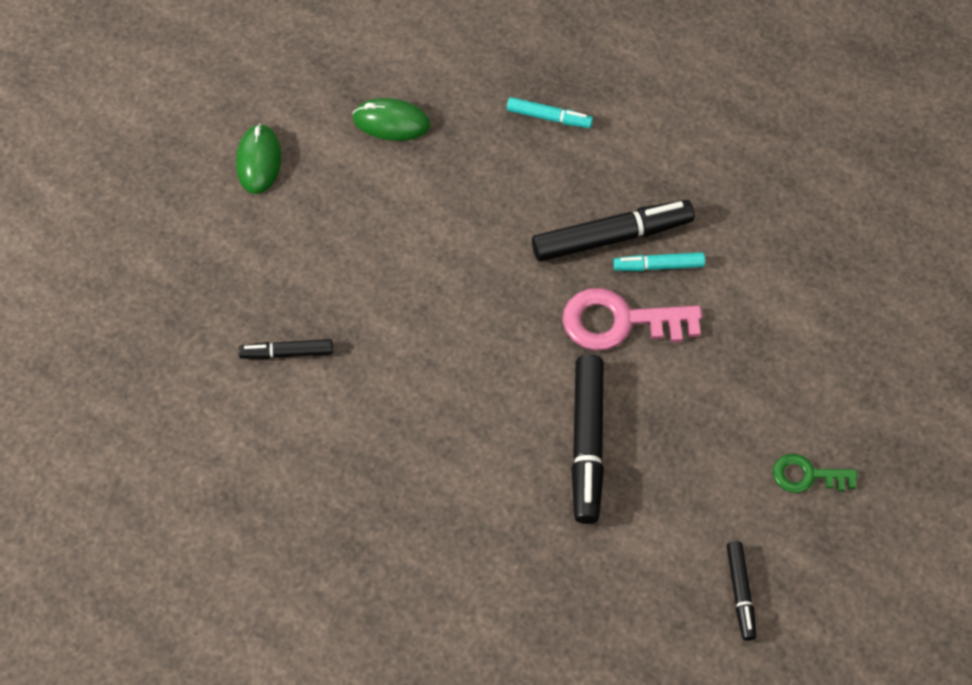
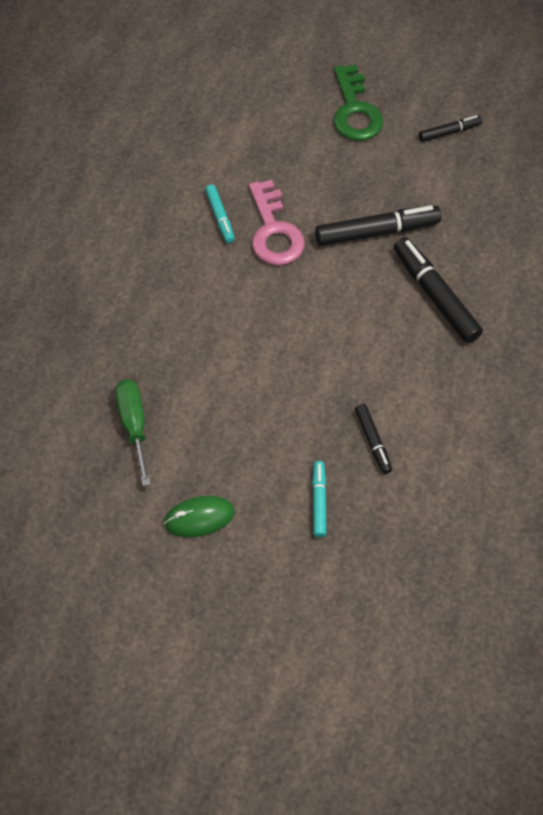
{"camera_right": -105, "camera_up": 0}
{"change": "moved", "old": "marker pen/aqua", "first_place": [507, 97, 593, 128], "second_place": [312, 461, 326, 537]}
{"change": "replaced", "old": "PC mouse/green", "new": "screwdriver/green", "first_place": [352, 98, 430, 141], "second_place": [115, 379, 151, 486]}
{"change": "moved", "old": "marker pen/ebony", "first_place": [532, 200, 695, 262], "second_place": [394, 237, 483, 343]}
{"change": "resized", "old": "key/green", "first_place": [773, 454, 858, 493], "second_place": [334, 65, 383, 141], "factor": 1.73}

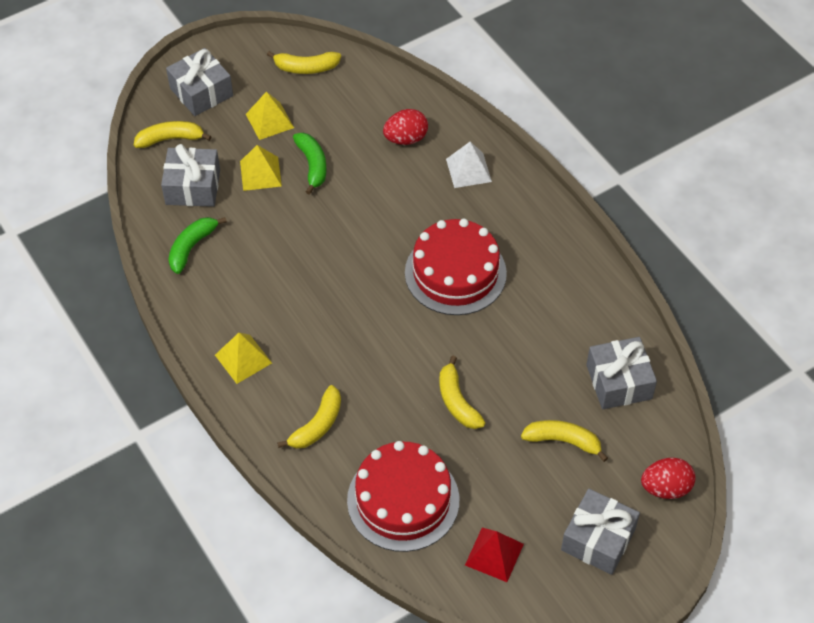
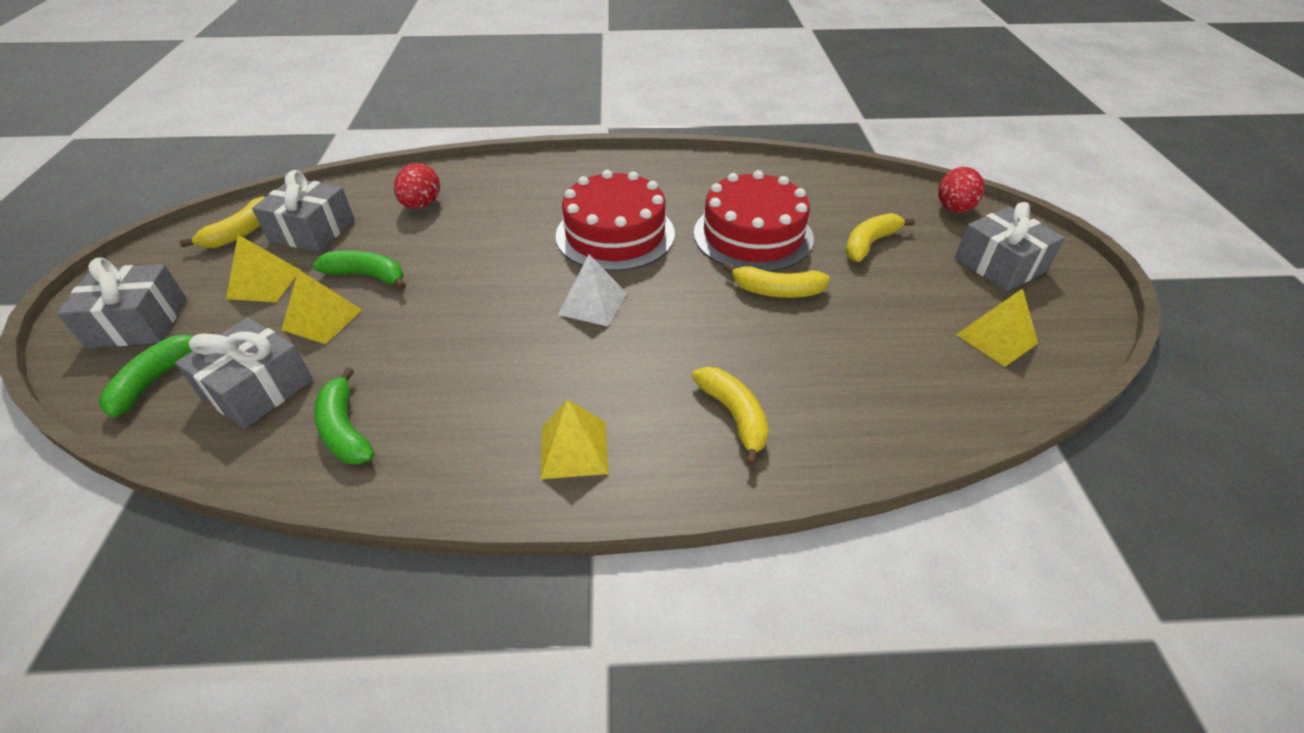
{"camera_right": -60, "camera_up": -10}
{"change": "recoloured", "old": "toy banana/bright yellow", "new": "toy banana/green", "first_place": [134, 121, 212, 148], "second_place": [99, 332, 214, 418]}
{"change": "moved", "old": "solid pyramid/white", "first_place": [446, 142, 492, 188], "second_place": [558, 254, 627, 326]}
{"change": "moved", "old": "present/gray", "first_place": [586, 337, 657, 409], "second_place": [252, 170, 355, 252]}
{"change": "moved", "old": "gateau/scarlet", "first_place": [347, 441, 459, 552], "second_place": [694, 170, 814, 272]}
{"change": "recoloured", "old": "solid pyramid/scarlet", "new": "solid pyramid/bright yellow", "first_place": [465, 528, 524, 582], "second_place": [956, 288, 1038, 367]}

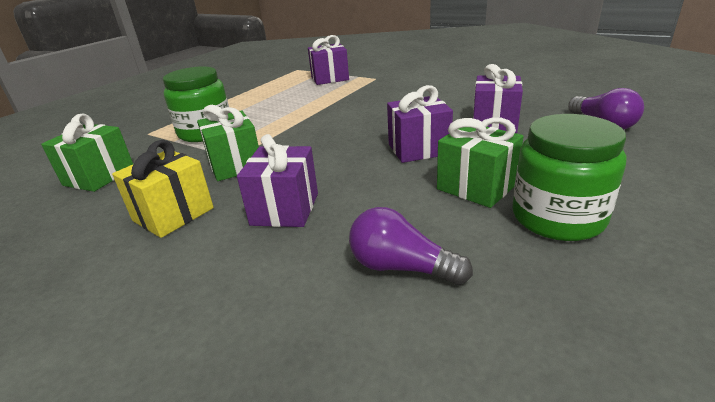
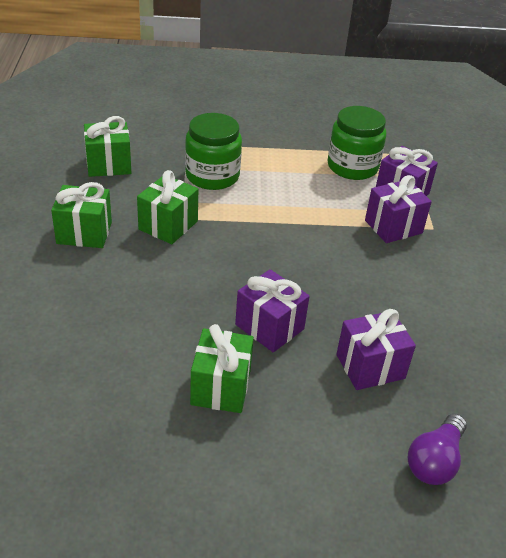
{"camera_right": 50, "camera_up": 10}
{"change": "moved", "old": "jar/green", "first_place": [513, 114, 626, 241], "second_place": [327, 106, 386, 180]}
{"change": "moved", "old": "present/purple", "first_place": [237, 134, 318, 227], "second_place": [365, 175, 432, 243]}
{"change": "recoloured", "old": "present/bright yellow", "new": "present/green", "first_place": [112, 140, 214, 238], "second_place": [51, 182, 112, 248]}
{"change": "removed", "old": "bulb/purple", "first_place": [349, 207, 473, 285]}

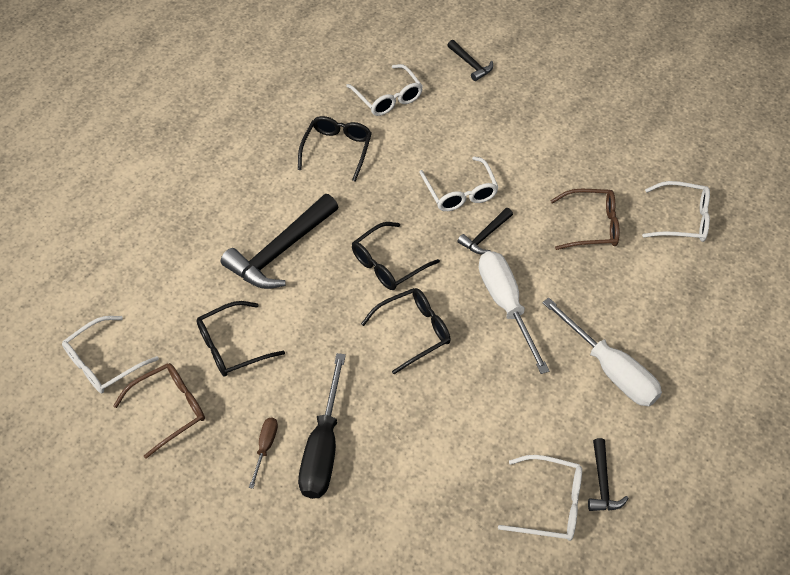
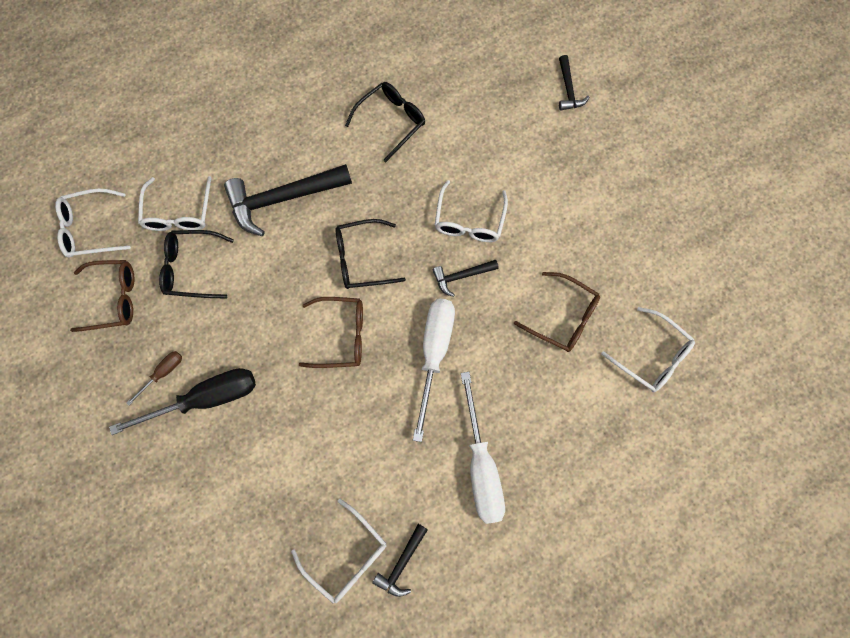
{"camera_right": 30, "camera_up": 20}
{"change": "moved", "old": "spectacles/white", "first_place": [346, 64, 423, 116], "second_place": [138, 176, 212, 231]}
{"change": "recoloured", "old": "spectacles/ebony", "new": "spectacles/brown", "first_place": [361, 288, 451, 374], "second_place": [299, 297, 363, 368]}
{"change": "turned", "old": "screwdriver/ebony", "first_place": [298, 353, 346, 499], "second_place": [109, 368, 256, 435], "degrees": -150}

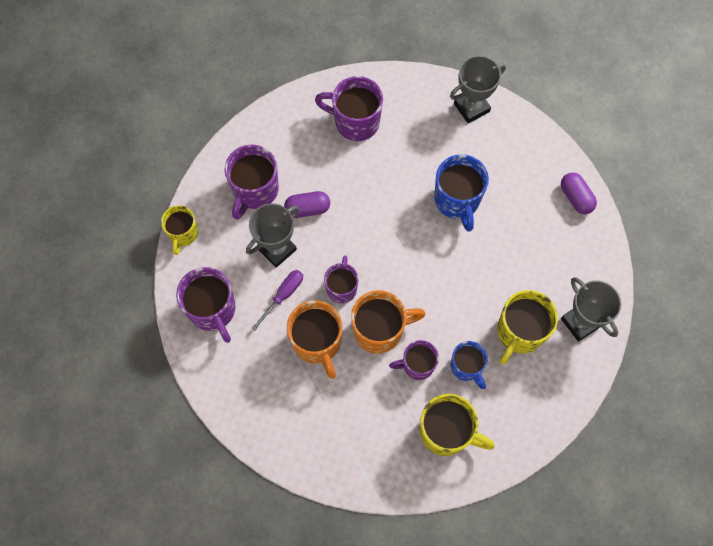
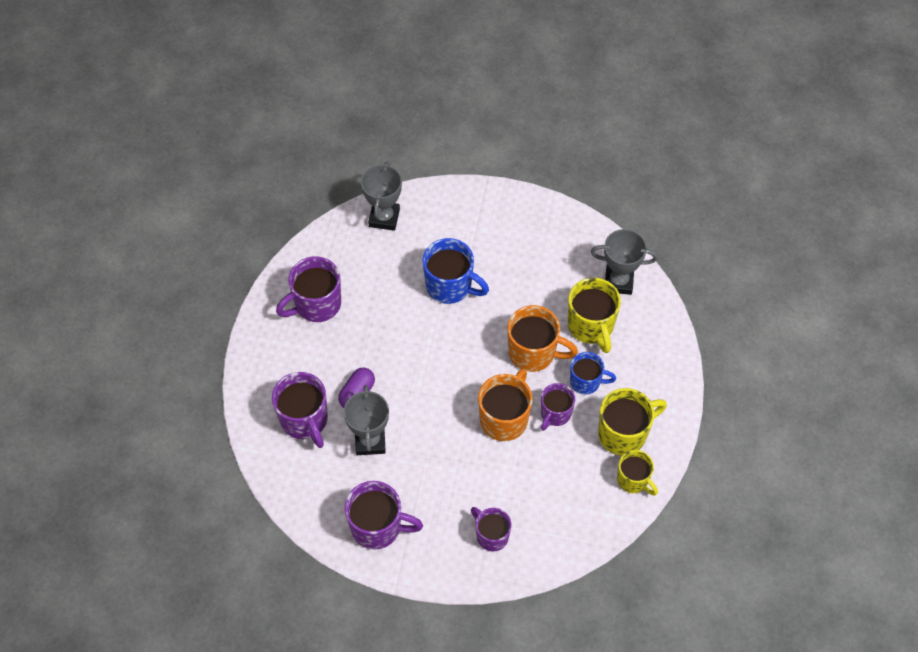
{"camera_right": -50, "camera_up": -10}
{"change": "removed", "old": "pill shape/purple", "first_place": [561, 172, 597, 214]}
{"change": "moved", "old": "mug/bright yellow", "first_place": [161, 205, 198, 255], "second_place": [617, 450, 658, 496]}
{"change": "moved", "old": "mug/purple", "first_place": [324, 256, 359, 304], "second_place": [471, 507, 511, 551]}
{"change": "removed", "old": "screwdriver/purple", "first_place": [251, 270, 303, 331]}
{"change": "moved", "old": "mug/orange", "first_place": [287, 300, 343, 379], "second_place": [507, 305, 578, 372]}

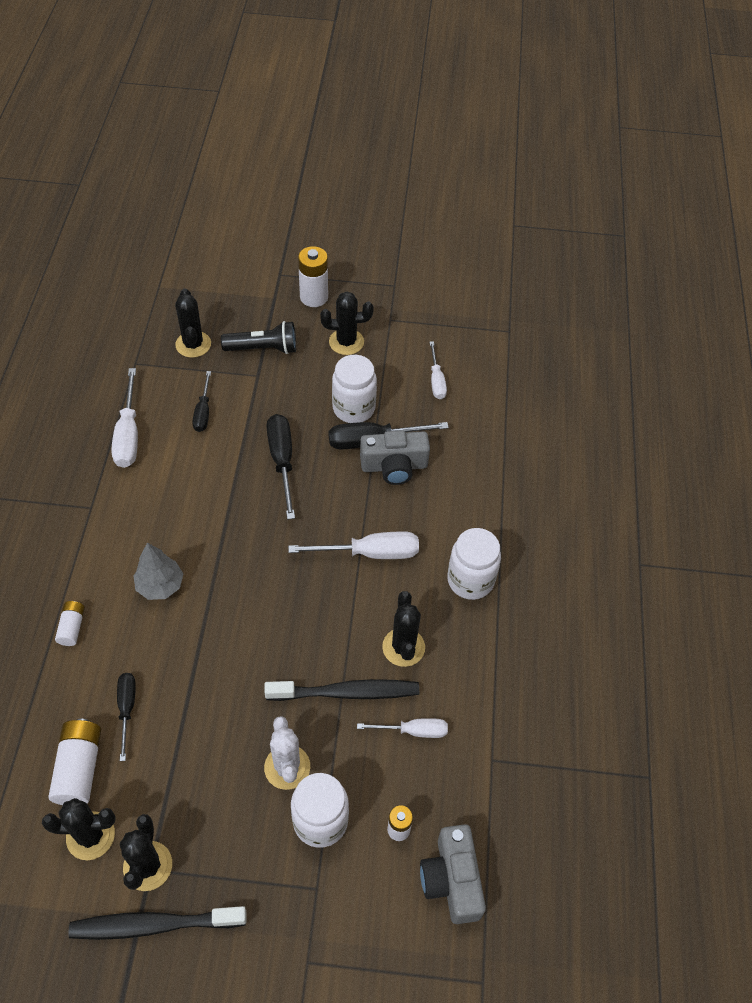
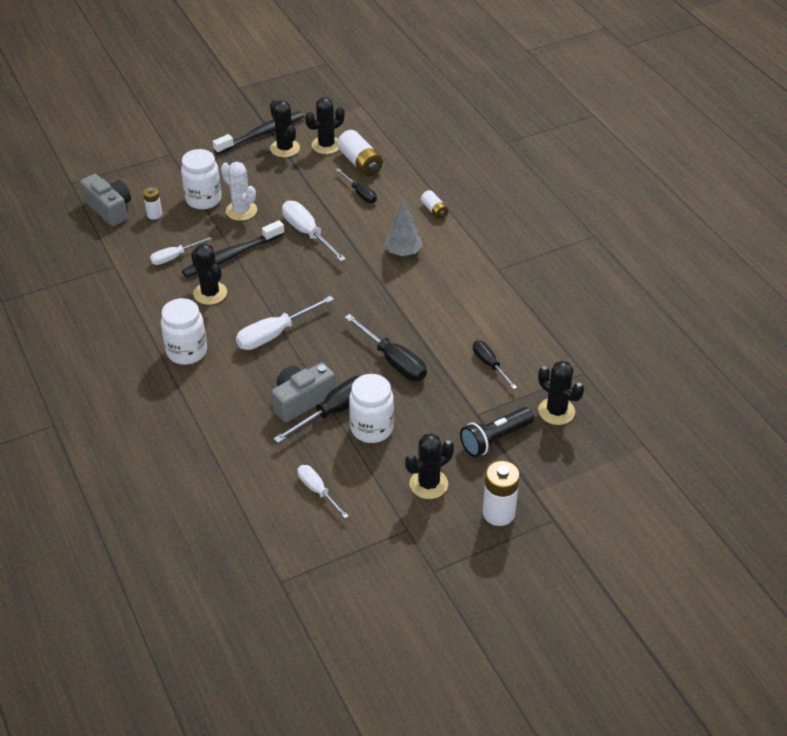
{"camera_right": 150, "camera_up": -10}
{"change": "moved", "old": "screwdriver/white", "first_place": [111, 368, 138, 468], "second_place": [282, 201, 346, 262]}

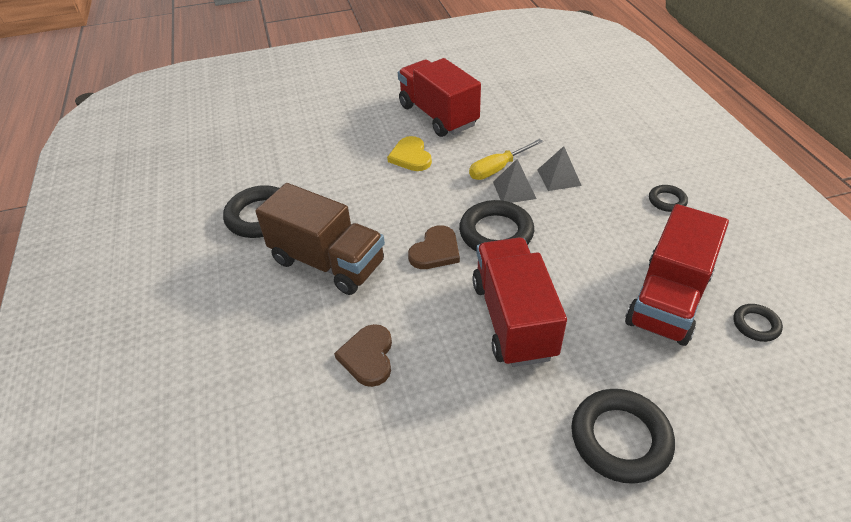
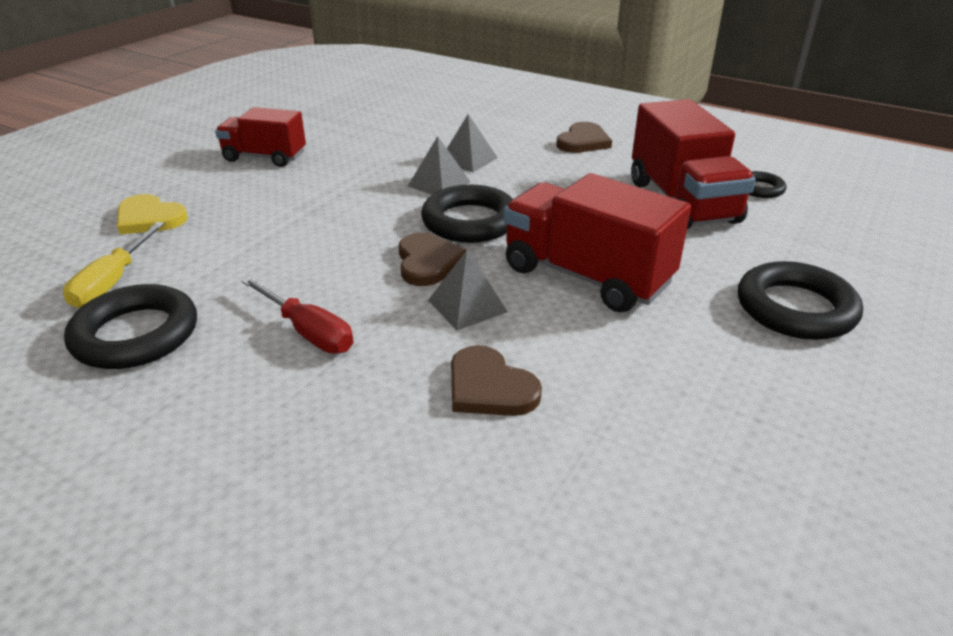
{"camera_right": -45, "camera_up": -10}
{"change": "resized", "old": "toy truck/scarlet", "first_place": [398, 58, 481, 137], "second_place": [215, 107, 306, 167], "factor": 0.64}
{"change": "moved", "old": "love heart/bright yellow", "first_place": [387, 136, 432, 171], "second_place": [117, 194, 188, 234]}
{"change": "moved", "old": "screwdriver/bright yellow", "first_place": [469, 139, 543, 180], "second_place": [63, 222, 165, 308]}
{"change": "replaced", "old": "toy truck/brown", "new": "screwdriver/scarlet", "first_place": [255, 183, 385, 295], "second_place": [241, 277, 353, 353]}
{"change": "replaced", "old": "ring/ebony", "new": "love heart/brown", "first_place": [649, 185, 688, 212], "second_place": [556, 122, 612, 153]}
{"change": "added", "new": "solid pyramid/gray", "second_place": [428, 250, 508, 331]}

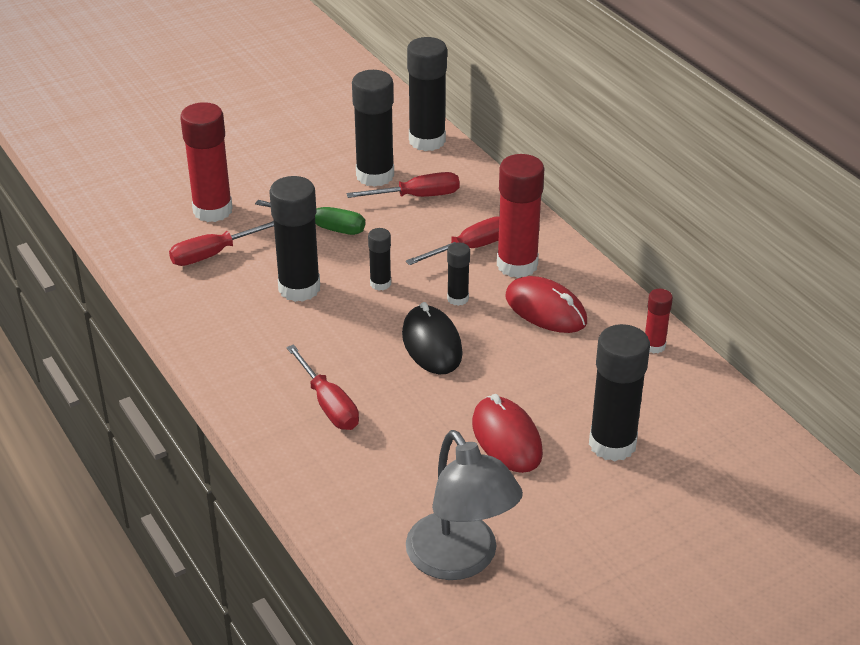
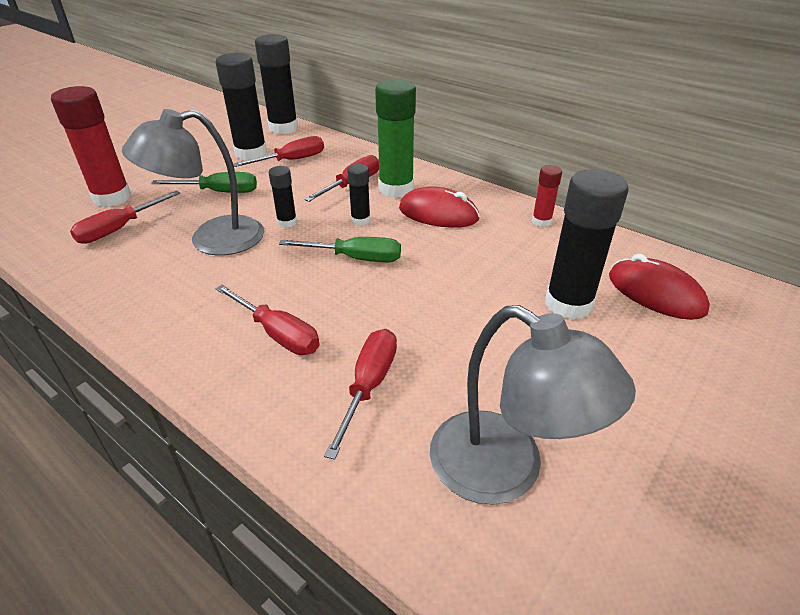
{"camera_right": -20, "camera_up": 0}
{"change": "recoloured", "old": "stick of glue/scarlet", "new": "stick of glue/green", "first_place": [497, 154, 544, 278], "second_place": [375, 79, 416, 198]}
{"change": "replaced", "old": "stick of glue/ebony", "new": "desk lamp/gray", "first_place": [269, 176, 320, 302], "second_place": [122, 109, 264, 256]}
{"change": "replaced", "old": "PC mouse/ebony", "new": "screwdriver/green", "first_place": [402, 302, 463, 374], "second_place": [279, 237, 401, 262]}
{"change": "moved", "old": "PC mouse/scarlet", "first_place": [472, 394, 543, 473], "second_place": [609, 254, 710, 320]}
{"change": "added", "new": "screwdriver/scarlet", "second_place": [324, 329, 397, 460]}

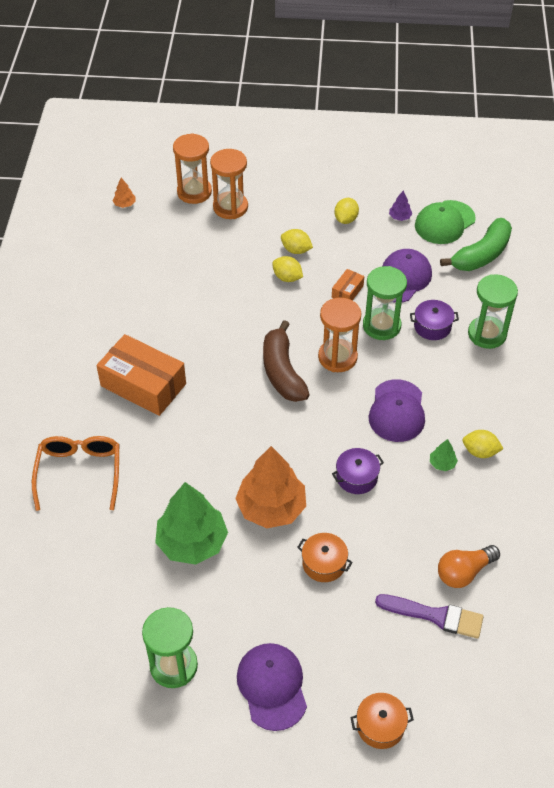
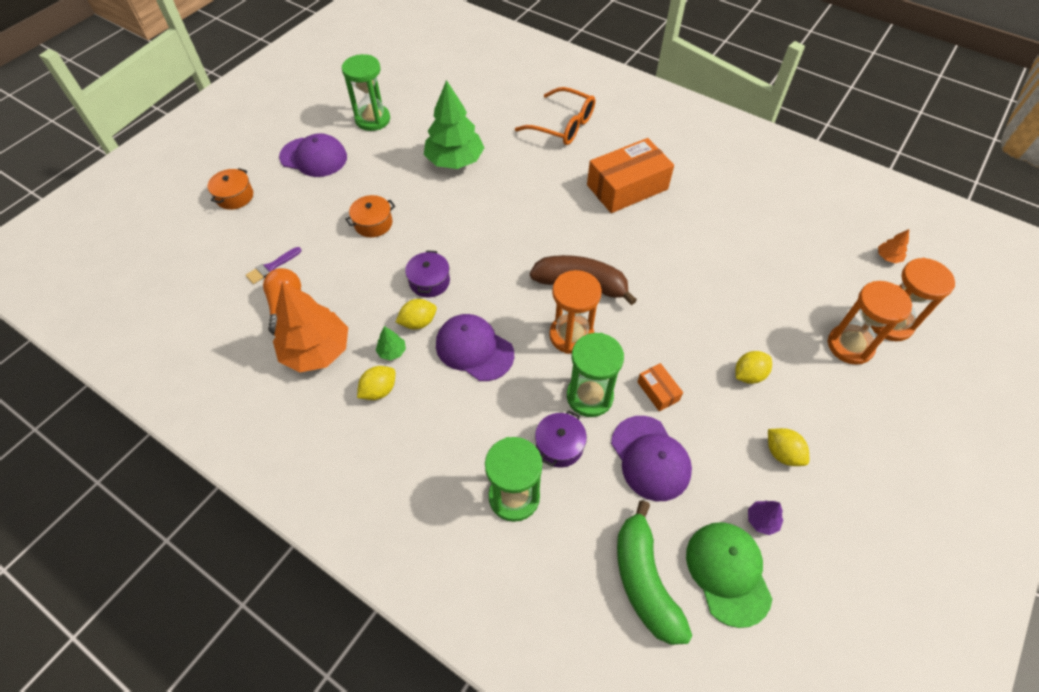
{"camera_right": 120, "camera_up": 5}
{"change": "moved", "old": "lemon/bright yellow", "first_place": [272, 256, 303, 282], "second_place": [396, 299, 437, 329]}
{"change": "moved", "old": "tree/orange", "first_place": [235, 446, 306, 528], "second_place": [273, 281, 348, 372]}
{"change": "resized", "old": "brush/purple", "first_place": [375, 594, 484, 639], "second_place": [246, 247, 301, 284], "factor": 0.62}

